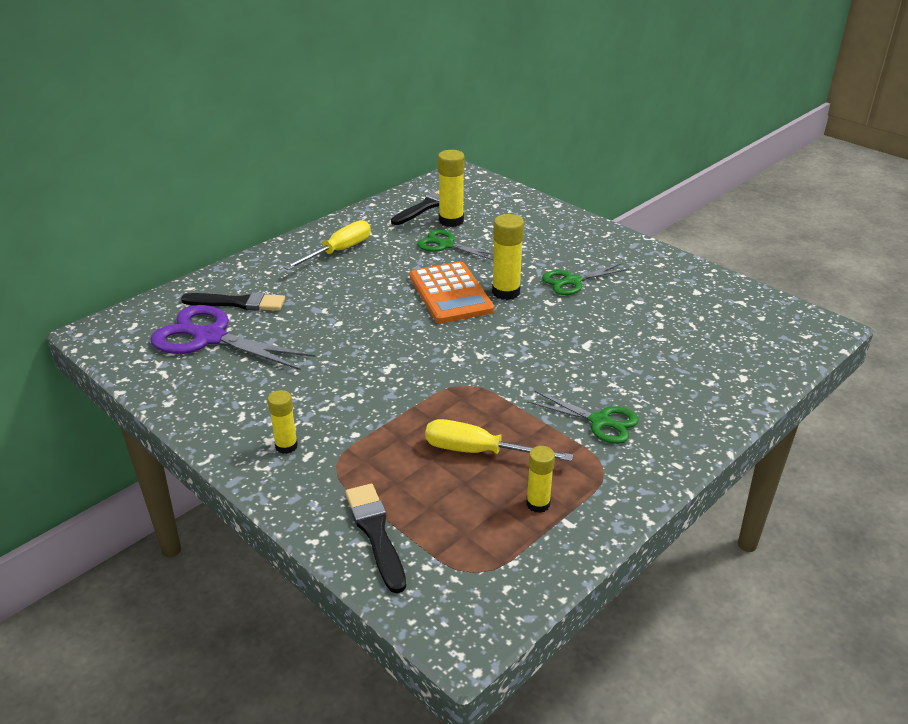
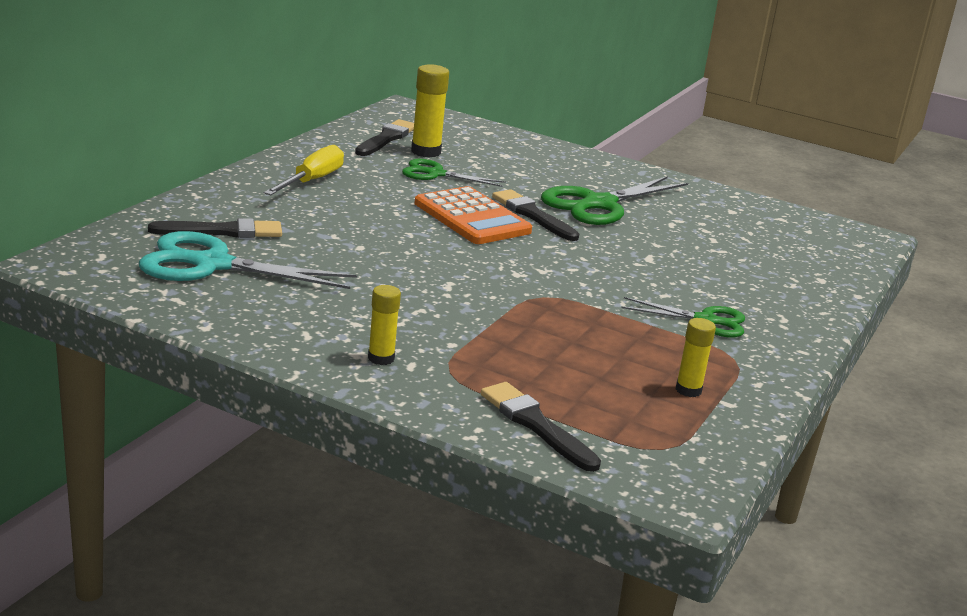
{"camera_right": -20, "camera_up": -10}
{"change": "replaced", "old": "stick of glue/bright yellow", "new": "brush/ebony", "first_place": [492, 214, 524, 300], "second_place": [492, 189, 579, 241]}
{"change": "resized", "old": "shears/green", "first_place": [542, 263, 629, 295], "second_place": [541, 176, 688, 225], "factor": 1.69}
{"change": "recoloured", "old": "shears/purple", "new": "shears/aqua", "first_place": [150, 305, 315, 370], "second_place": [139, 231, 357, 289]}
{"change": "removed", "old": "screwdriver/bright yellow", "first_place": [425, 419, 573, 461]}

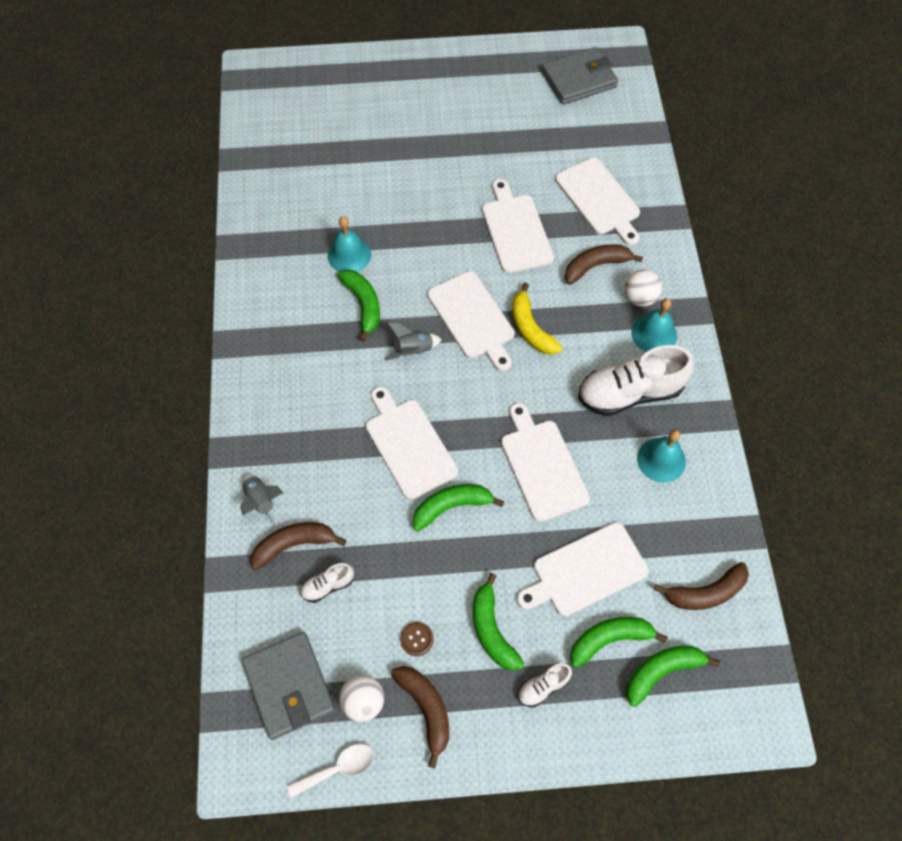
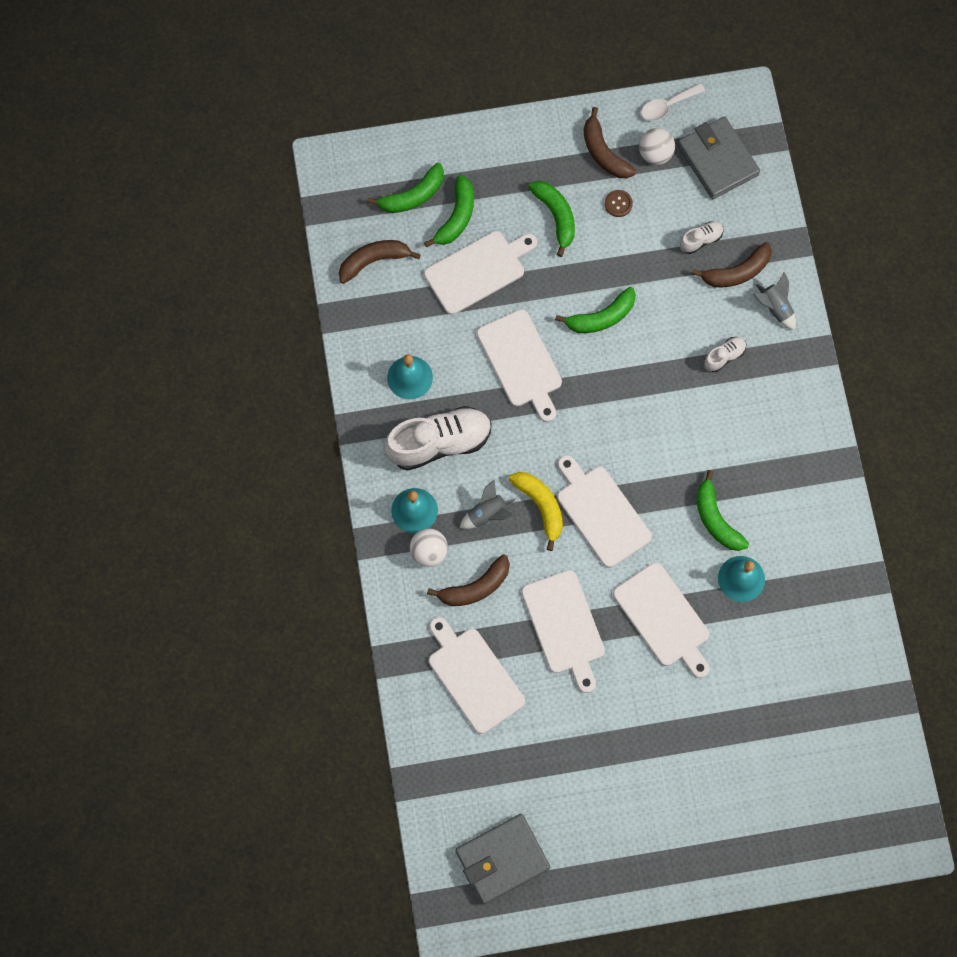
{"camera_right": 175, "camera_up": 10}
{"change": "moved", "old": "spaceship/gray", "first_place": [385, 323, 442, 361], "second_place": [460, 480, 515, 529]}
{"change": "moved", "old": "bread board/white", "first_place": [366, 387, 458, 500], "second_place": [613, 563, 710, 678]}
{"change": "turned", "old": "toy banana/green", "first_place": [570, 617, 667, 668], "second_place": [424, 175, 474, 247], "degrees": -45}
{"change": "moved", "old": "lace-up shoe/white", "first_place": [518, 663, 572, 707], "second_place": [704, 337, 747, 372]}

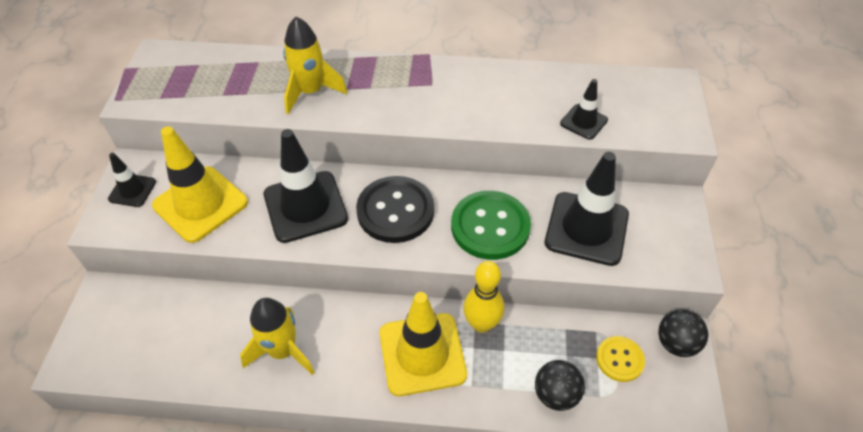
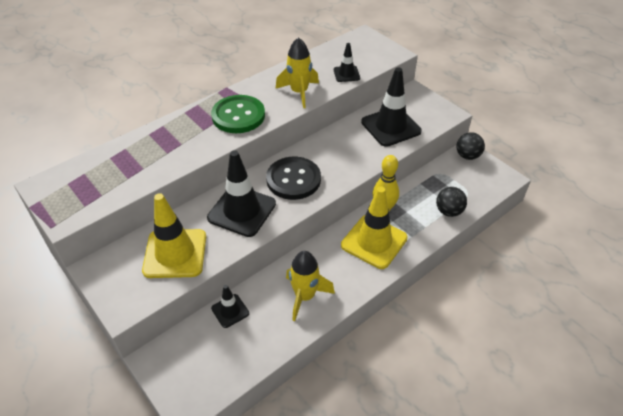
{"camera_right": -45, "camera_up": -5}
{"change": "moved", "old": "spaceship/bright yellow", "first_place": [283, 17, 347, 114], "second_place": [275, 37, 319, 108]}
{"change": "moved", "old": "safety cone/ebony", "first_place": [108, 153, 156, 207], "second_place": [211, 285, 249, 328]}
{"change": "moved", "old": "shirt button/green", "first_place": [451, 191, 531, 260], "second_place": [211, 95, 265, 133]}
{"change": "removed", "old": "shirt button/bright yellow", "first_place": [596, 336, 645, 382]}

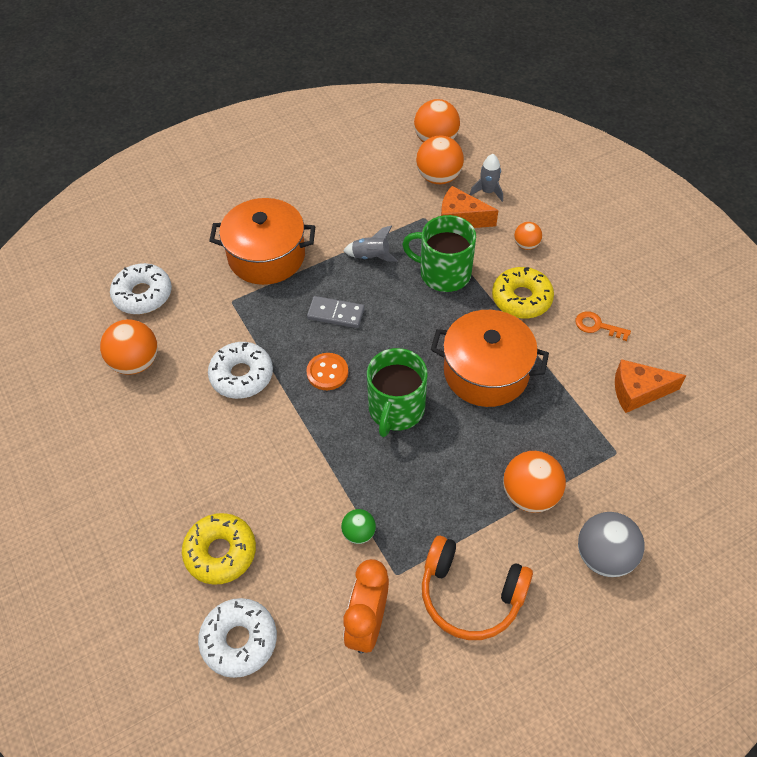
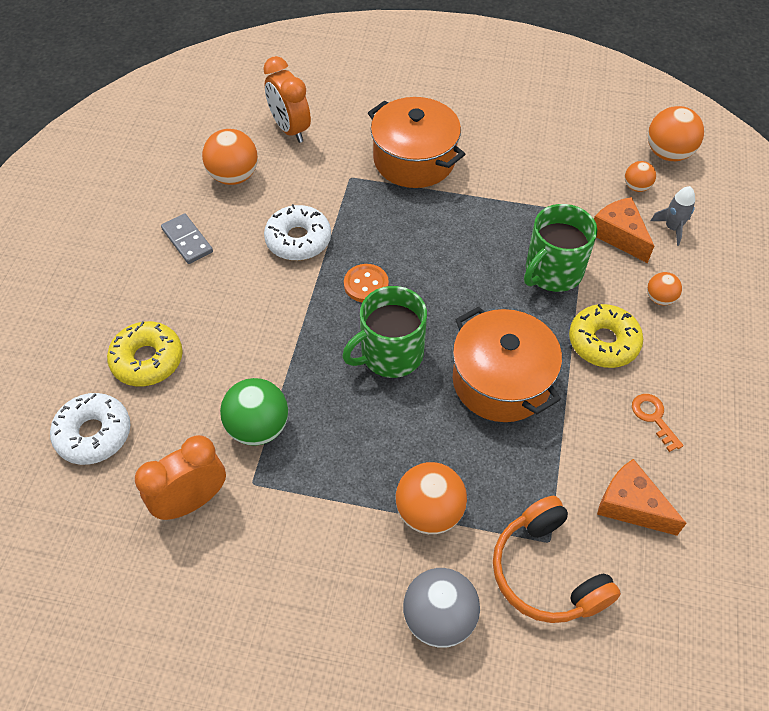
{"camera_right": 40, "camera_up": 0}
{"change": "resized", "old": "play ball/orange", "first_place": [416, 135, 464, 184], "second_place": [625, 161, 656, 192], "factor": 0.56}
{"change": "turned", "old": "mug/green", "first_place": [402, 215, 476, 292], "second_place": [524, 204, 597, 292], "degrees": -105}
{"change": "removed", "old": "spaceship/gray", "first_place": [343, 225, 398, 262]}
{"change": "replaced", "old": "glazed donut/white", "new": "bedside clock/orange", "first_place": [110, 263, 172, 314], "second_place": [263, 56, 311, 143]}
{"change": "moved", "old": "domino piece/gray", "first_place": [307, 296, 364, 328], "second_place": [161, 213, 213, 264]}
{"change": "resized", "old": "play ball/green", "first_place": [341, 509, 376, 544], "second_place": [220, 378, 288, 446], "factor": 1.8}
{"change": "moved", "old": "over-ear headphones/orange", "first_place": [422, 536, 533, 640], "second_place": [493, 496, 621, 623]}

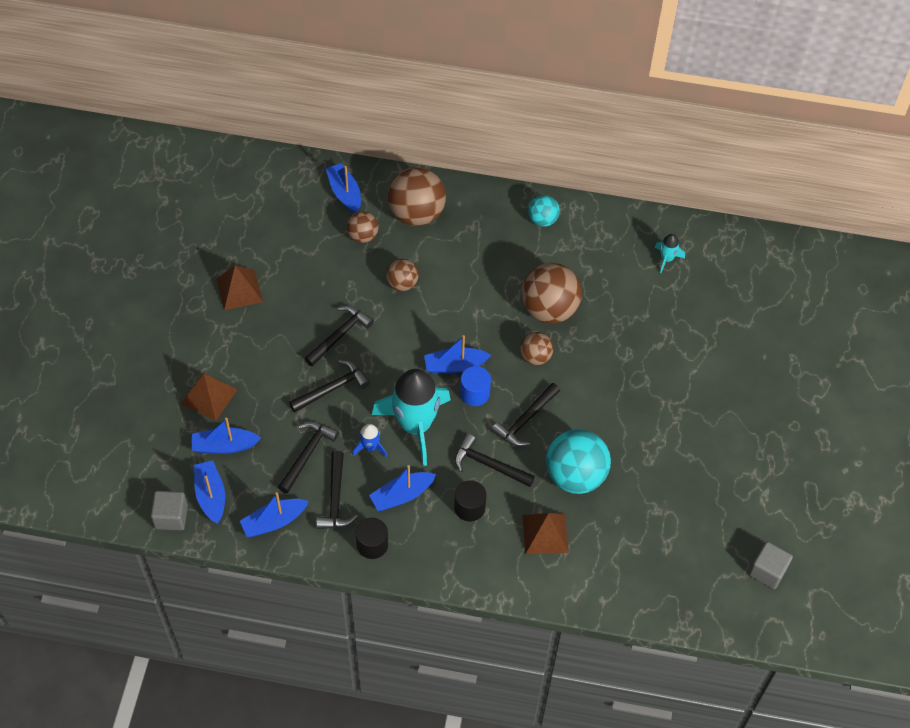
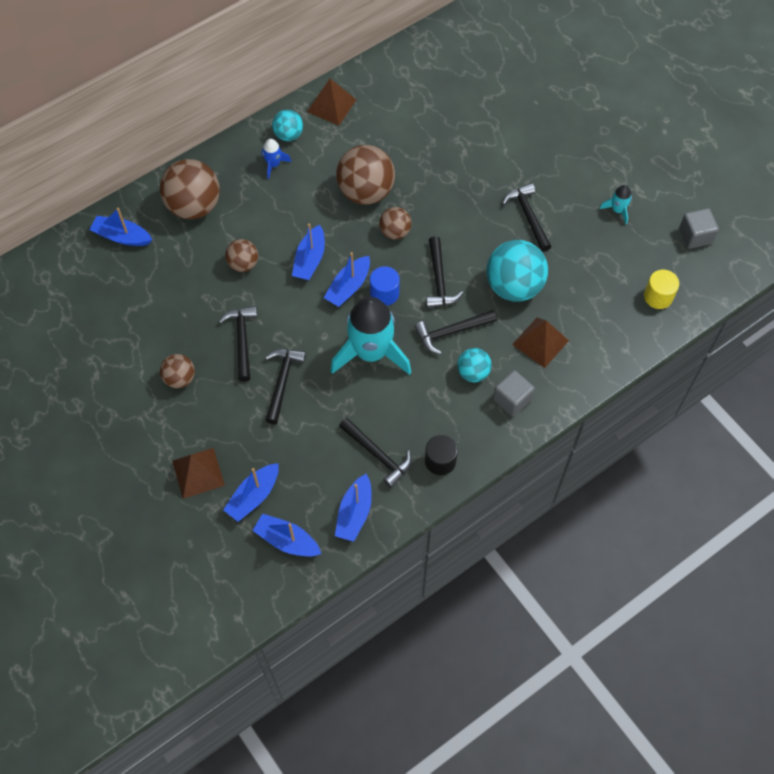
{"camera_right": -45, "camera_up": 5}
{"change": "moved", "old": "play ball/brown", "first_place": [347, 211, 379, 243], "second_place": [160, 354, 195, 388]}
{"change": "moved", "old": "spaceship/aqua", "first_place": [655, 234, 685, 273], "second_place": [600, 185, 632, 224]}
{"change": "moved", "old": "solid pyramid/brown", "first_place": [217, 265, 263, 310], "second_place": [307, 79, 356, 126]}
{"change": "moved", "old": "hammer/ebony", "first_place": [278, 422, 339, 493], "second_place": [502, 183, 551, 252]}
{"change": "moved", "old": "spaceship/royal blue", "first_place": [352, 424, 387, 457], "second_place": [261, 139, 291, 179]}
{"change": "moved", "old": "toy boat/royal blue", "first_place": [369, 465, 436, 511], "second_place": [292, 224, 325, 280]}
{"change": "replaced", "old": "solid cylinder/ebony", "new": "play ball/aqua", "first_place": [454, 480, 486, 521], "second_place": [457, 348, 492, 382]}
{"change": "moved", "old": "cube/gray", "first_place": [151, 491, 188, 530], "second_place": [493, 370, 535, 417]}
{"change": "added", "new": "solid cylinder/bright yellow", "second_place": [644, 270, 679, 309]}

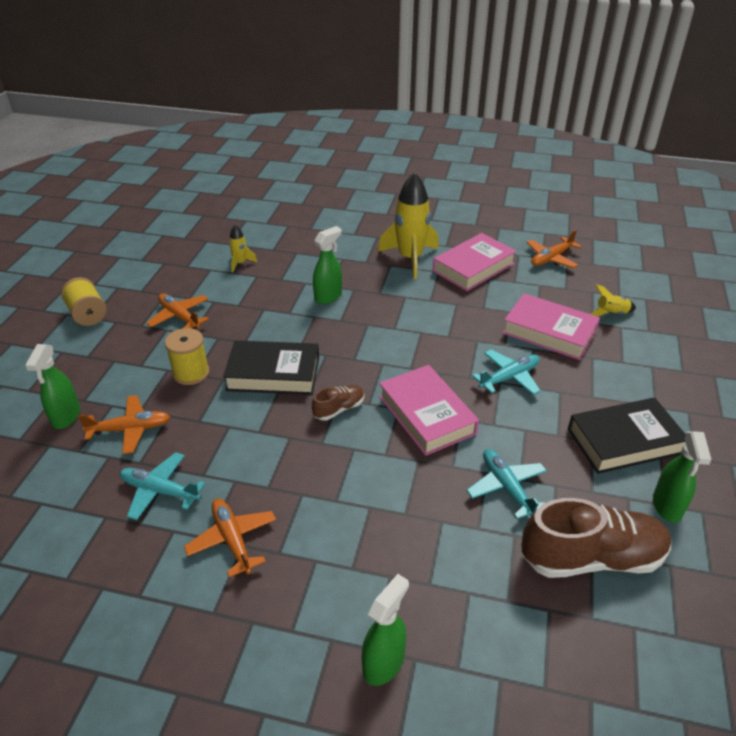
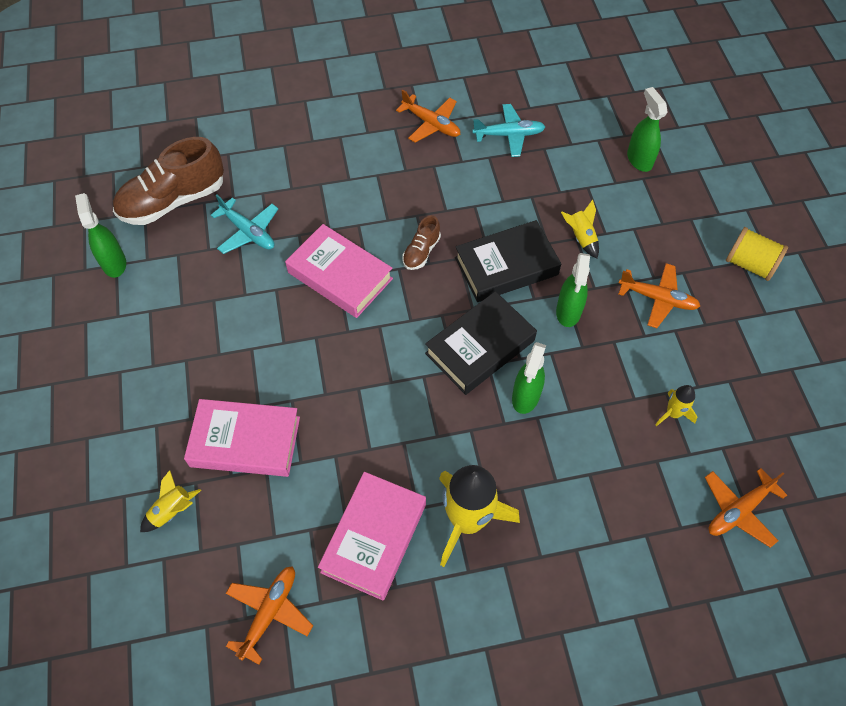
{"camera_right": 155, "camera_up": 20}
{"change": "replaced", "old": "bobbin/bright yellow", "new": "spaceship/bright yellow", "first_place": [165, 328, 209, 385], "second_place": [561, 200, 599, 258]}
{"change": "removed", "old": "toy plane/aqua", "first_place": [472, 350, 541, 395]}
{"change": "moved", "old": "toy plane/orange", "first_place": [78, 395, 170, 454], "second_place": [705, 468, 787, 548]}
{"change": "moved", "old": "hardcover/ebony", "first_place": [568, 398, 686, 474], "second_place": [425, 291, 537, 395]}
{"change": "moved", "old": "spray cleaner/green", "first_place": [362, 574, 409, 686], "second_place": [556, 253, 590, 327]}

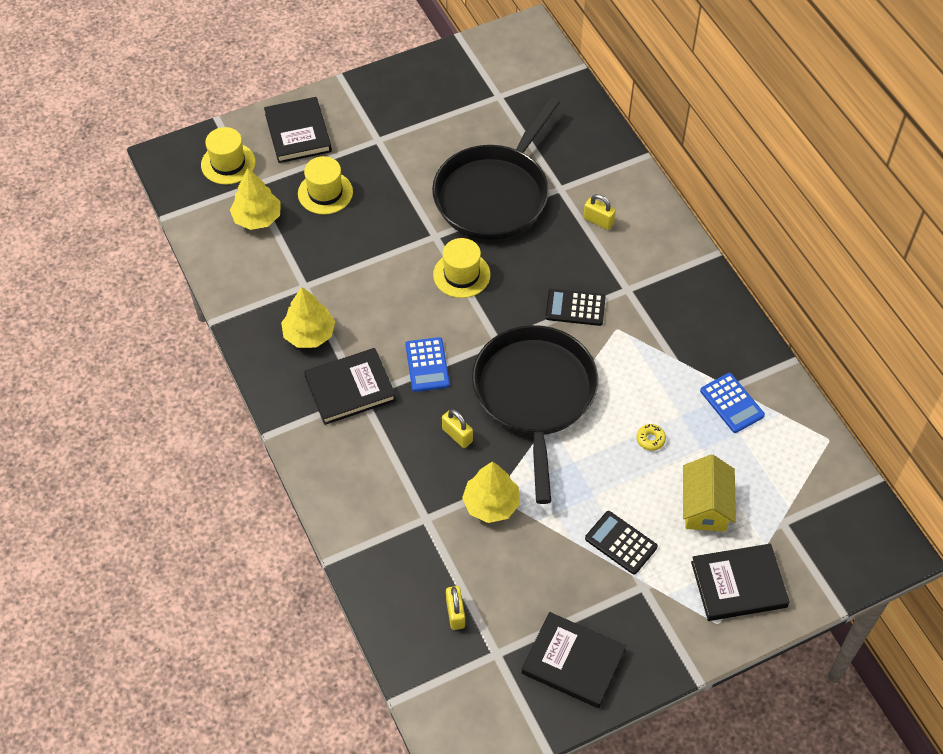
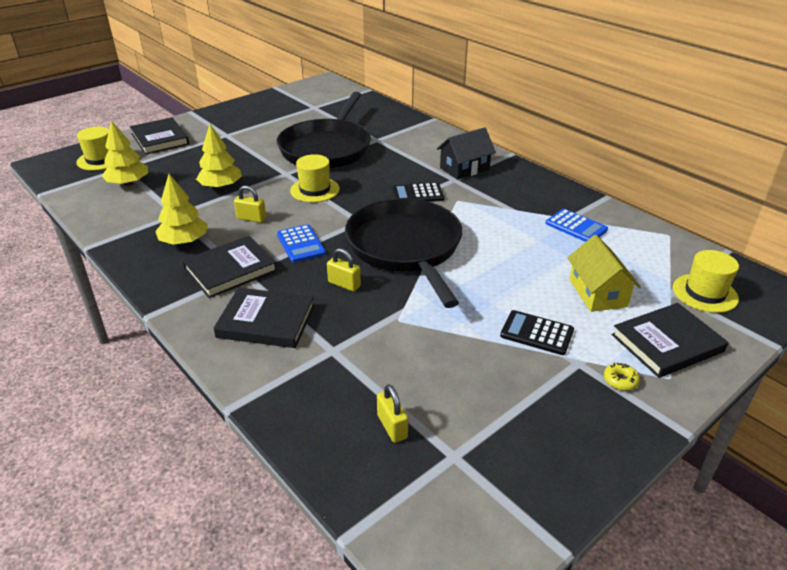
{"camera_right": -15, "camera_up": -20}
{"change": "moved", "old": "tall hat/bright yellow", "first_place": [298, 156, 353, 215], "second_place": [673, 250, 739, 313]}
{"change": "moved", "old": "padlock/bright yellow", "first_place": [583, 194, 616, 230], "second_place": [234, 185, 266, 223]}
{"change": "moved", "old": "glazed donut/bright yellow", "first_place": [636, 424, 666, 451], "second_place": [604, 363, 640, 391]}
{"change": "moved", "old": "tree/bright yellow", "first_place": [462, 461, 520, 523], "second_place": [196, 124, 242, 189]}
{"change": "moved", "old": "hardcover/ebony", "first_place": [522, 612, 626, 708], "second_place": [214, 287, 315, 348]}
{"change": "added", "new": "house/ebony", "second_place": [437, 127, 496, 180]}

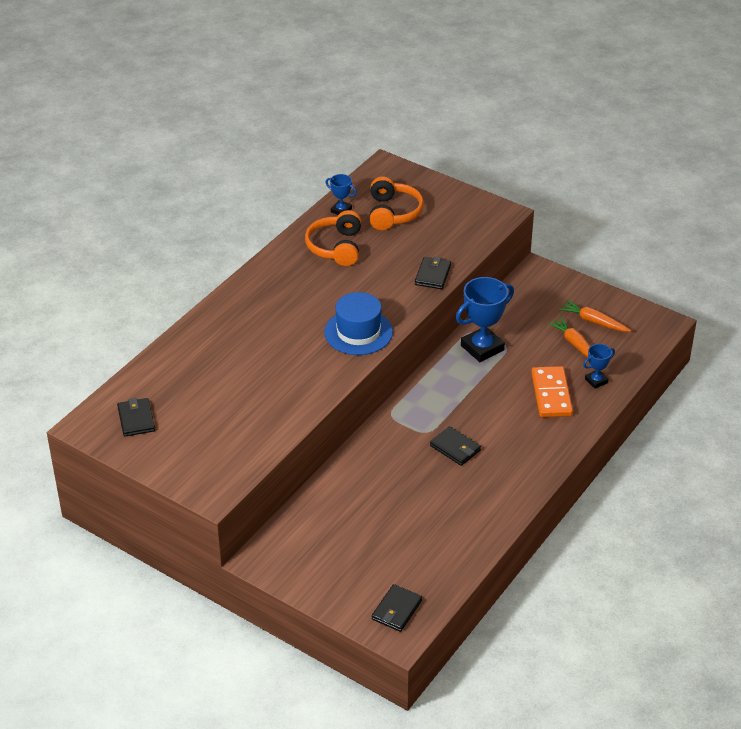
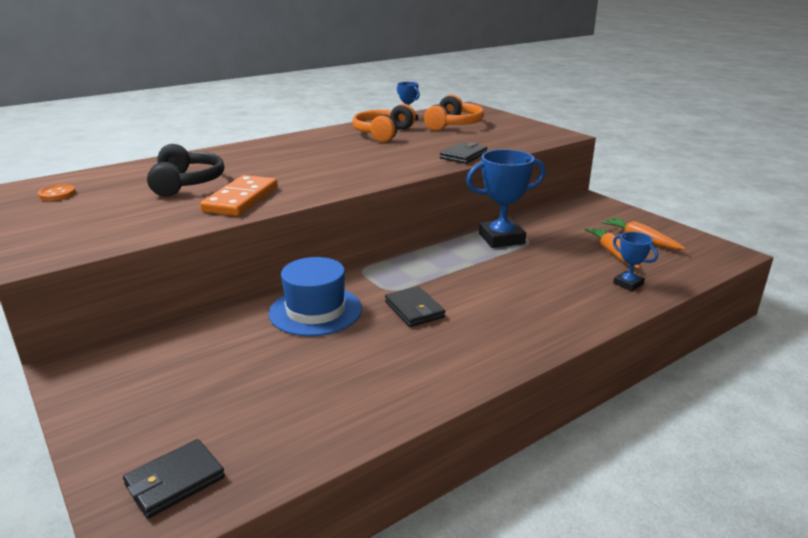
{"camera_right": 20, "camera_up": -15}
{"change": "moved", "old": "tall hat/royal blue", "first_place": [324, 292, 393, 355], "second_place": [269, 257, 362, 336]}
{"change": "turned", "old": "trophy/royal blue", "first_place": [583, 344, 615, 389], "second_place": [613, 232, 658, 291], "degrees": 60}
{"change": "moved", "old": "domino piece/orange", "first_place": [531, 366, 573, 417], "second_place": [200, 175, 278, 216]}
{"change": "replaced", "old": "billfold/ebony", "new": "shirt button/orange", "first_place": [117, 398, 155, 437], "second_place": [38, 185, 76, 201]}
{"change": "added", "new": "over-ear headphones/ebony", "second_place": [147, 144, 224, 196]}

